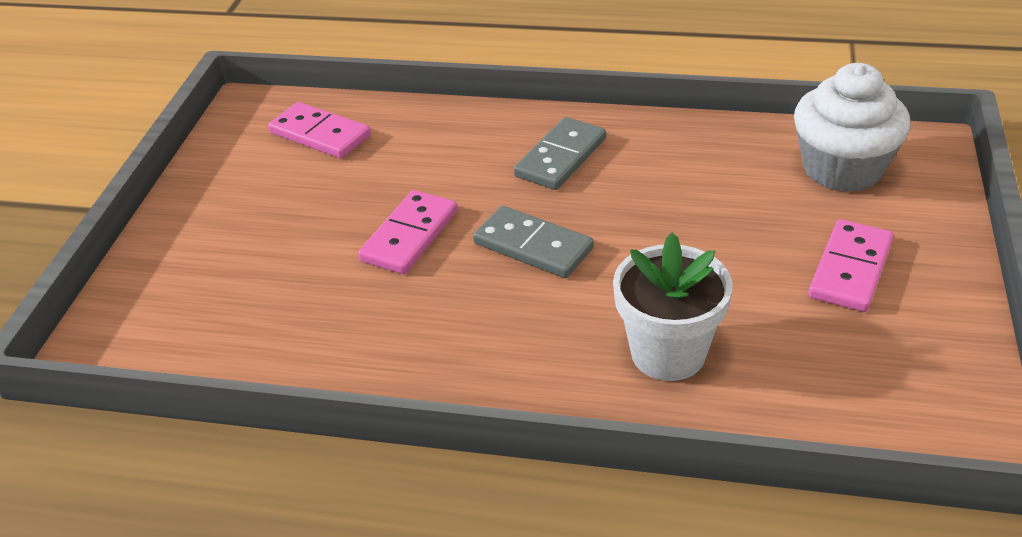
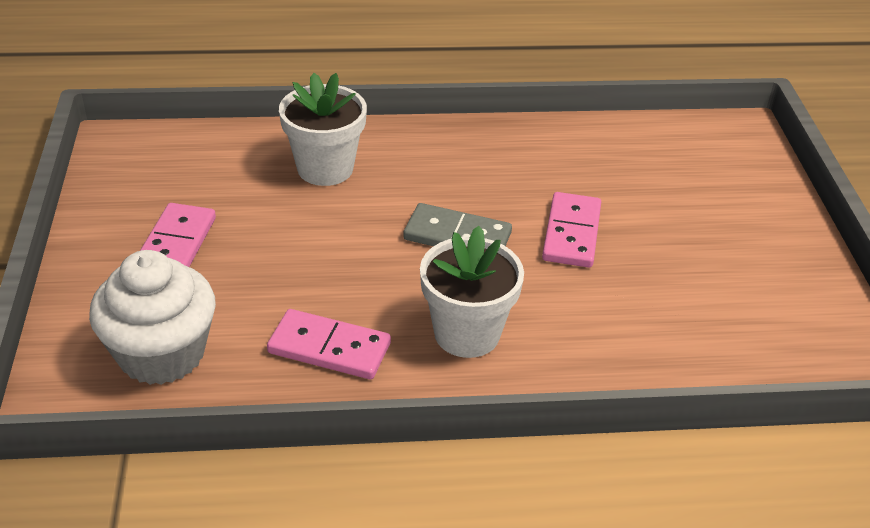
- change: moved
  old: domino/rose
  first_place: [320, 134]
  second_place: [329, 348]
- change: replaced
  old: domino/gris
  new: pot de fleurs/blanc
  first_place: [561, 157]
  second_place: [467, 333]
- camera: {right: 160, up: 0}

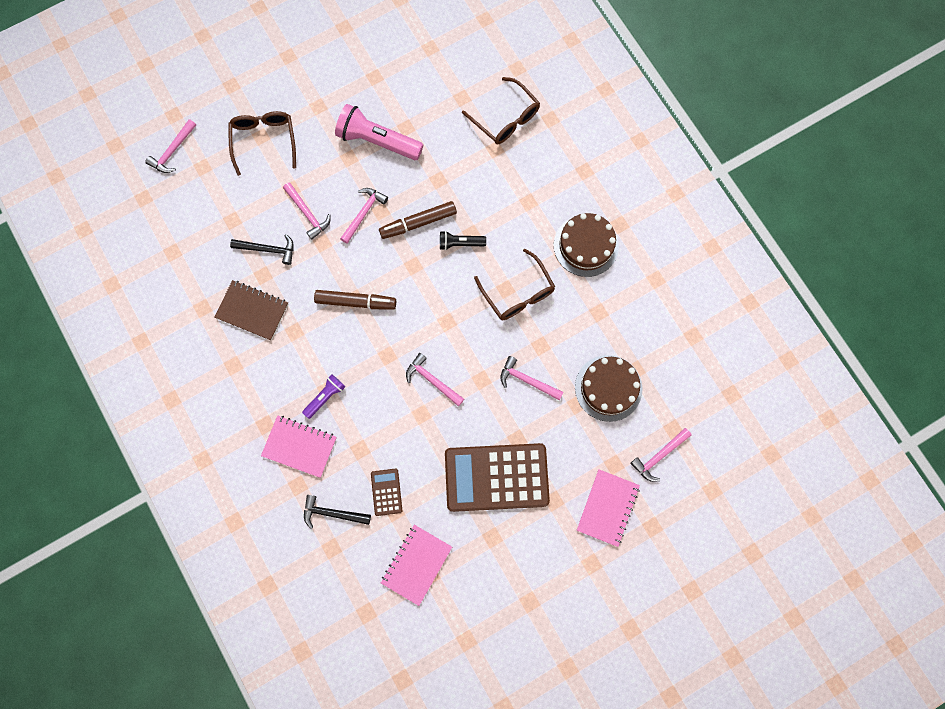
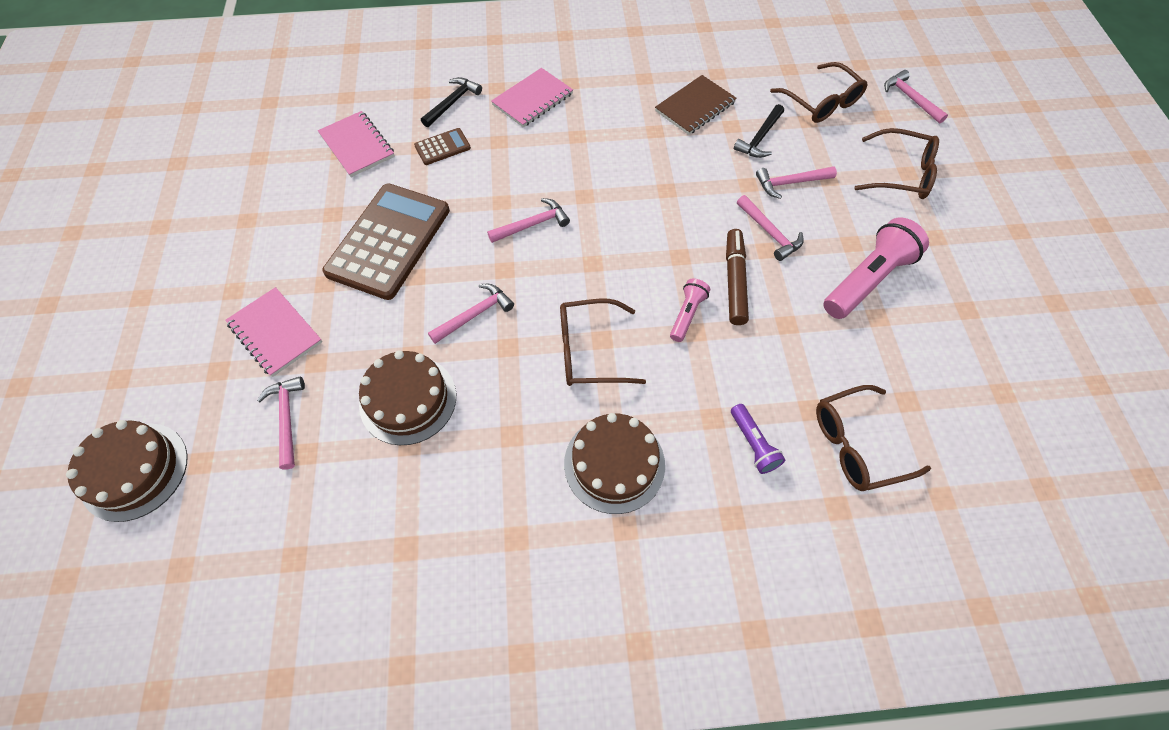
- change: removed
  old: feutre/marron
  first_place: [356, 302]
- change: added
  new: gâteau/marron
  second_place: [134, 471]
- change: added
  new: lunettes/marron
  second_place: [821, 102]
- change: moved
  old: lampe de poche/violet
  first_place: [325, 397]
  second_place: [753, 444]
- change: recoloured
  old: lampe de poche/noir
  new: lampe de poche/rose
  first_place: [460, 243]
  second_place: [687, 314]
- change: turned
  old: calculatrice/marron
  first_place: [386, 492]
  second_place: [442, 147]
  degrees: -45
- camera: {right: 115, up: -15}

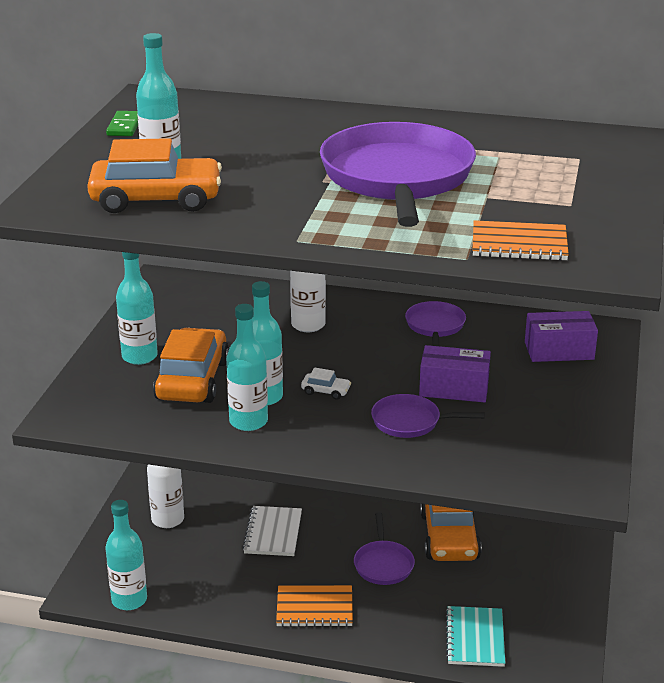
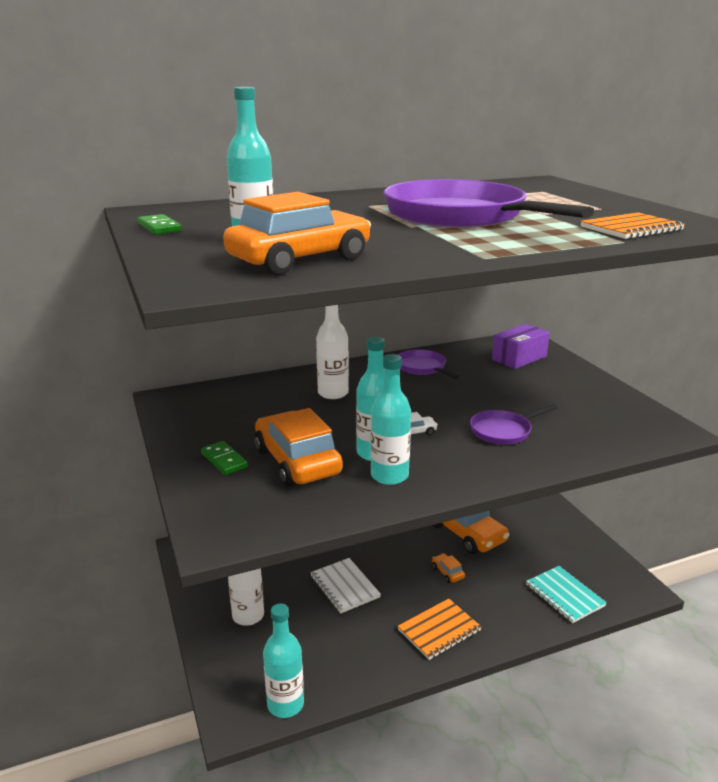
- change: removed
  old: boîte/violet
  first_place: [454, 388]
- change: replaced
  old: bouteille/turquoise
  new: domino/vert
  first_place: [139, 356]
  second_place: [224, 460]
- change: replaced
  old: poêle/violet
  new: voiture/orange
  first_place: [383, 564]
  second_place: [447, 572]
- camera: {right: -35, up: -5}

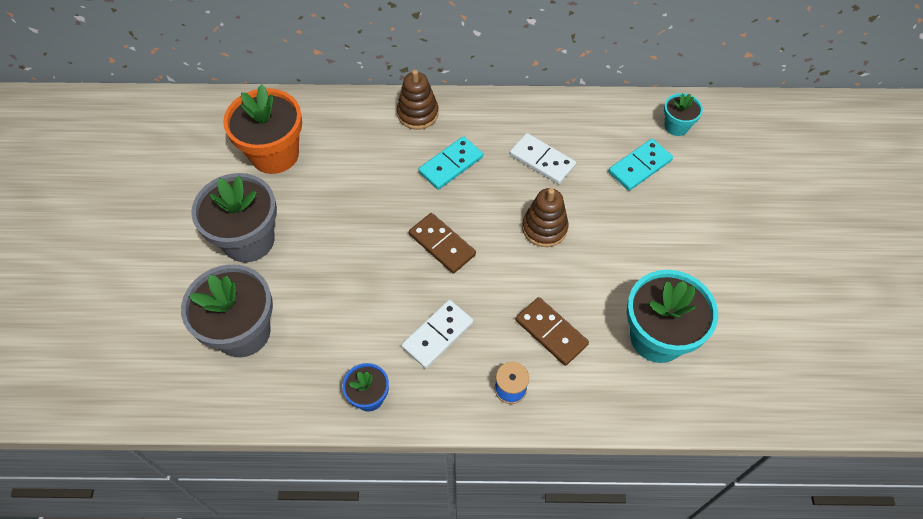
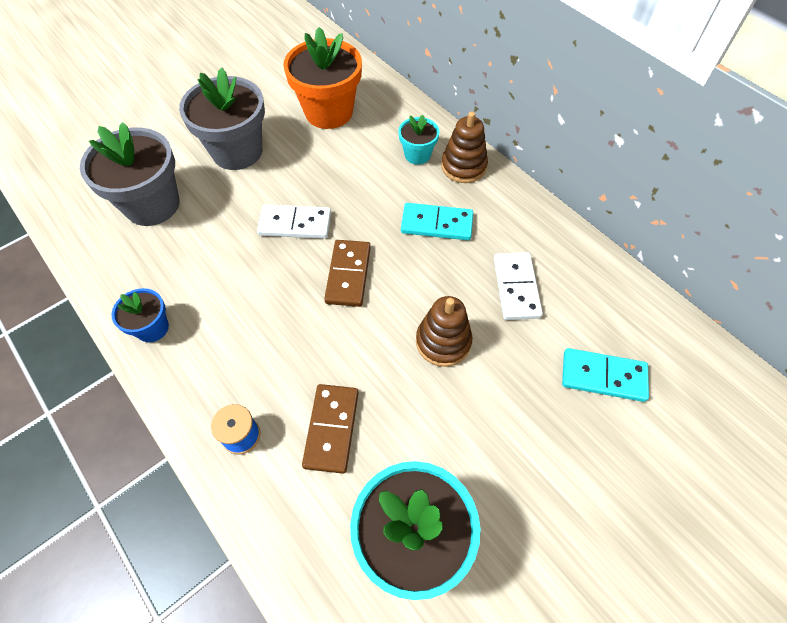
- change: moved
  old: domino/blanc
  first_place: [437, 335]
  second_place: [295, 224]
- change: moved
  old: pot de fleurs/turquoise
  first_place: [676, 126]
  second_place: [417, 155]
- camera: {right: 50, up: 0}

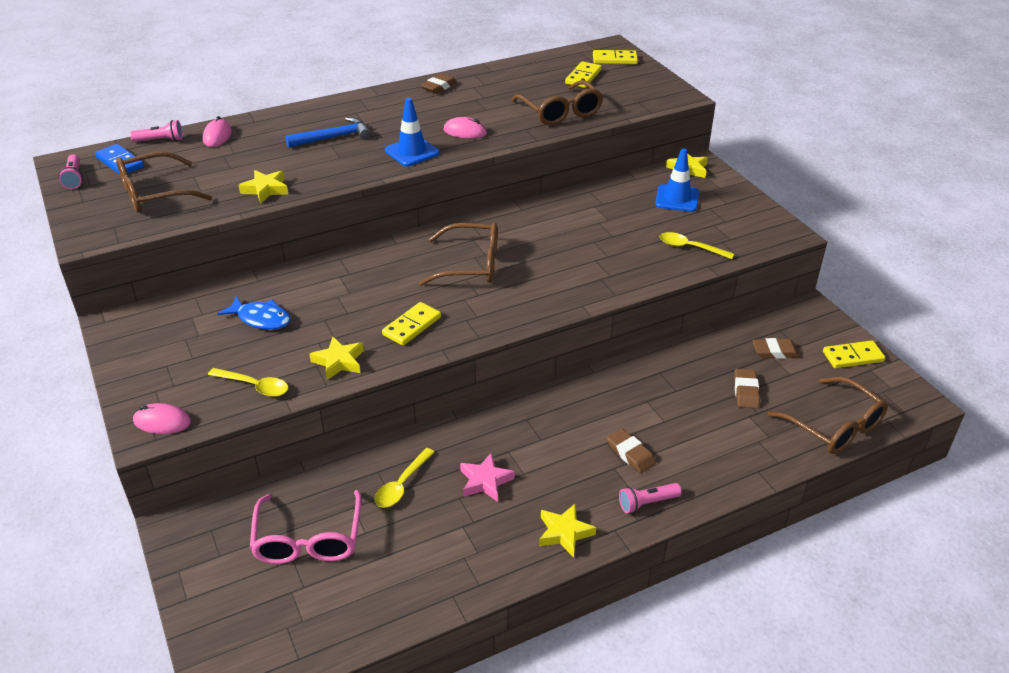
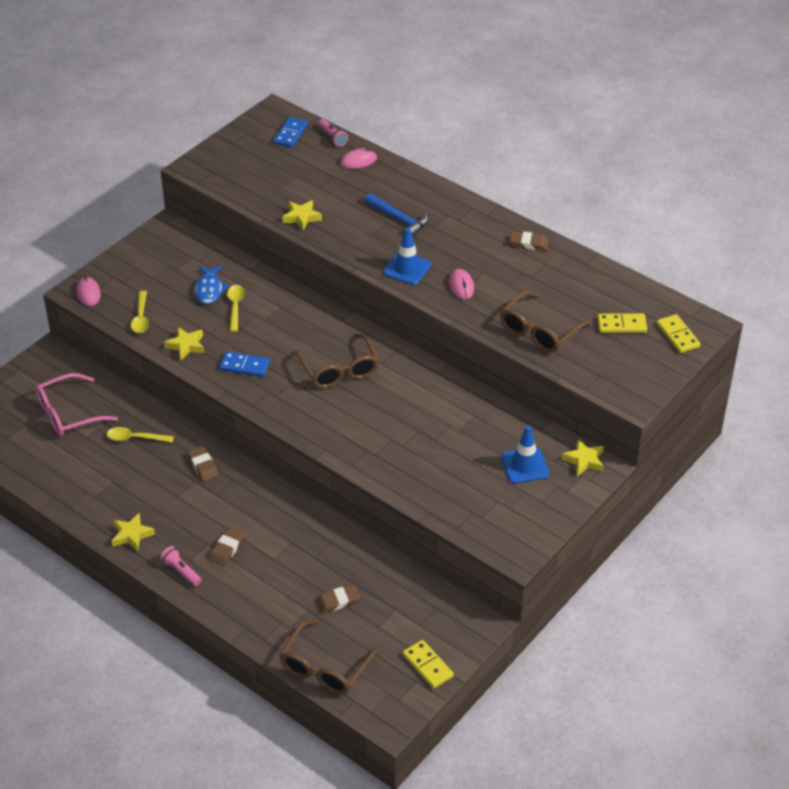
- change: removed
  old: lampe de poche/rose
  first_place: [74, 178]
- change: removed
  old: lunettes/marron
  first_place: [155, 193]
- change: removed
  old: étoile/rose
  first_place: [485, 481]
- change: moved
  old: cuillère/jaune
  first_place: [690, 248]
  second_place: [235, 307]
- change: moved
  old: gomme/marron
  first_place: [775, 351]
  second_place: [203, 466]
- change: recoloured
  old: domino/jaune
  new: domino/bleu
  first_place: [412, 326]
  second_place: [245, 366]
- camera: {right: 65, up: 5}

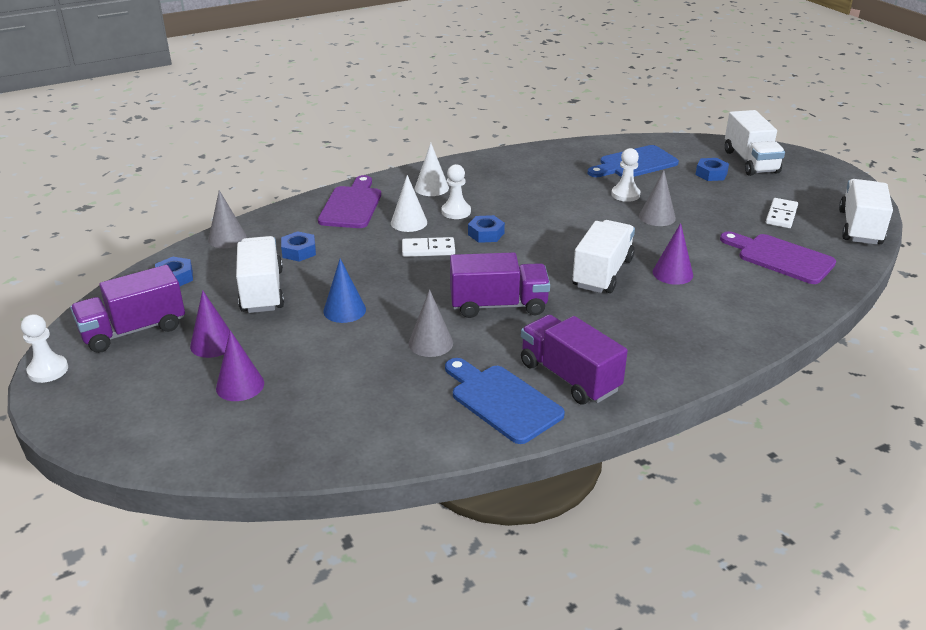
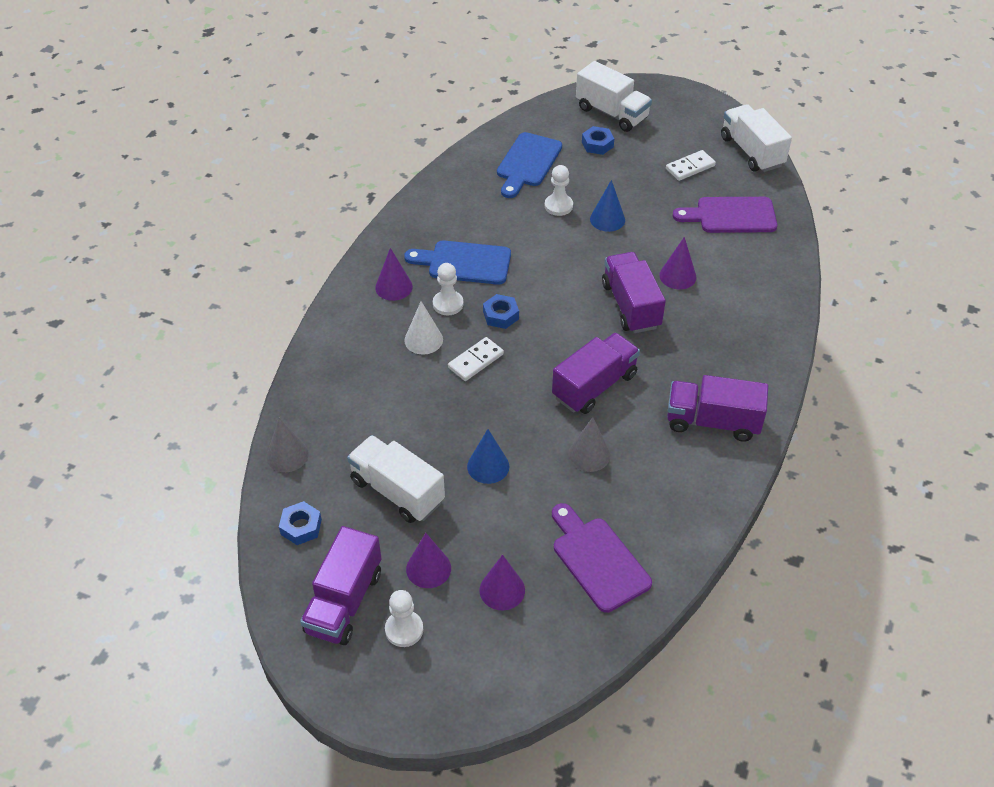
- change: removed
  old: écrou/bleu
  first_place: [299, 251]
- change: moved
  old: pion/blanc
  first_place: [48, 370]
  second_place: [404, 629]
- change: moved
  old: planche à découper/violet
  first_place: [352, 205]
  second_place: [598, 560]
- change: moved
  old: planche à découper/bleu
  first_place: [502, 401]
  second_place: [464, 262]
- change: recoloured
  old: cône/blanc
  new: cône/violet
  first_place: [431, 188]
  second_place: [393, 287]
- change: recoloured
  old: camion/blanc
  new: camion/violet
  first_place: [602, 273]
  second_place: [631, 306]
- change: recoloured
  old: cône/gris
  new: cône/bleu
  first_place: [657, 217]
  second_place: [607, 219]
- change: turned
  old: domino/blanc
  first_place: [781, 215]
  second_place: [690, 167]
  degrees: 75
- camera: {right: -40, up: 15}

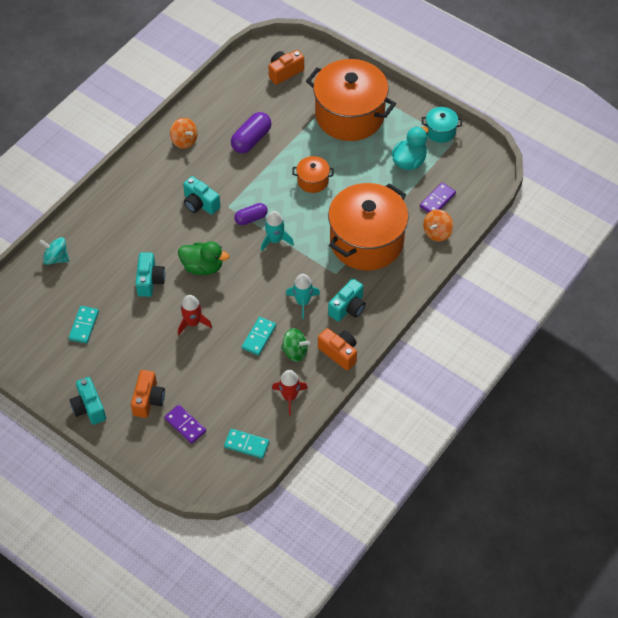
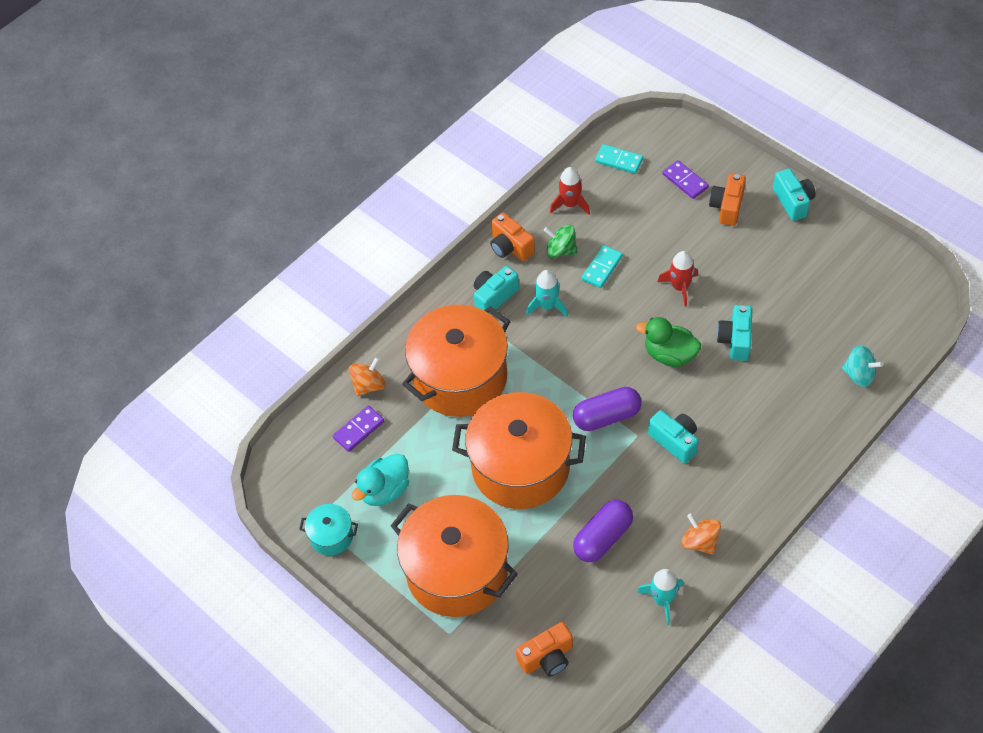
- change: removed
  old: domino/turquoise
  first_place: [84, 325]
- change: moved
  old: fusée/turquoise
  first_place: [275, 240]
  second_place: [662, 600]
- change: resized
  old: gélule/violet
  first_place: [251, 218]
  second_place: [606, 416]
  factor: 1.54
- change: resized
  old: marmite/orange
  first_place: [313, 181]
  second_place: [520, 467]
  factor: 2.29
- camera: {right: -170, up: 0}

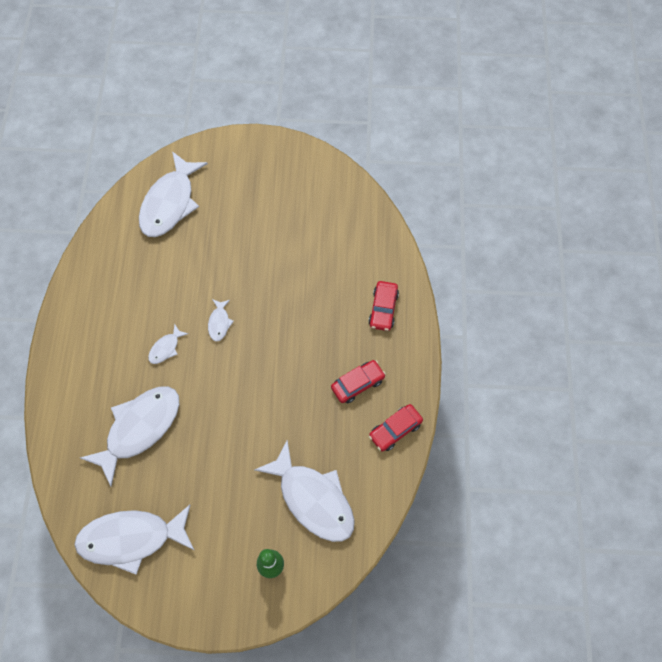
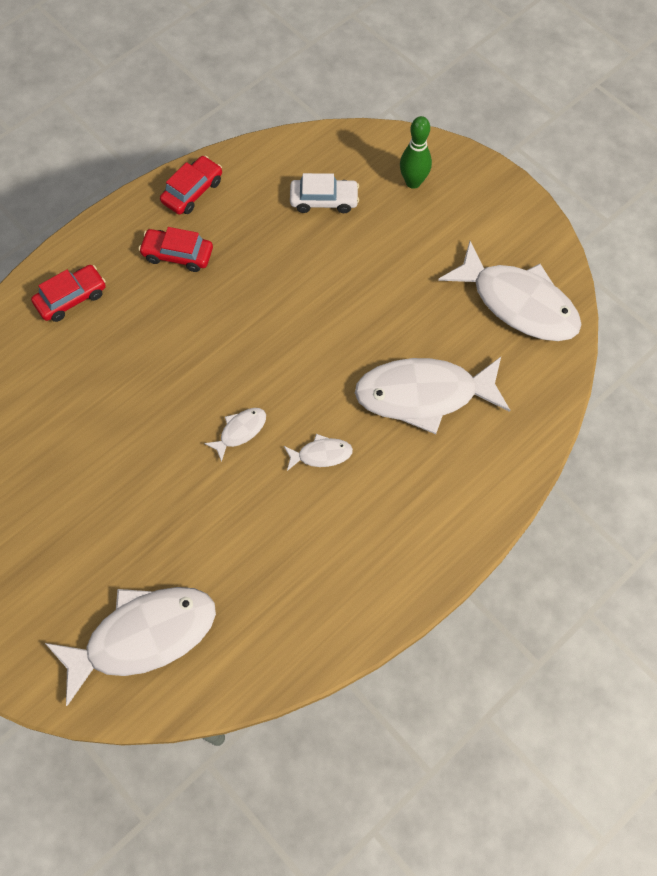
- change: replaced
  old: poisson/blanc
  new: voiture/blanc
  first_place: [313, 499]
  second_place: [324, 200]
- change: turned
  old: voiture/rouge
  first_place: [395, 430]
  second_place: [192, 191]
  degrees: -60
- camera: {right: -135, up: 0}

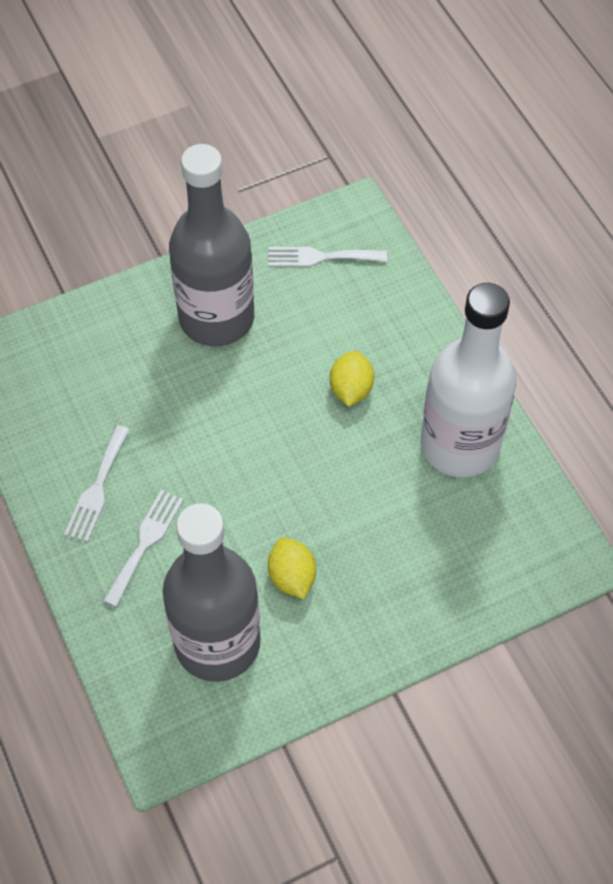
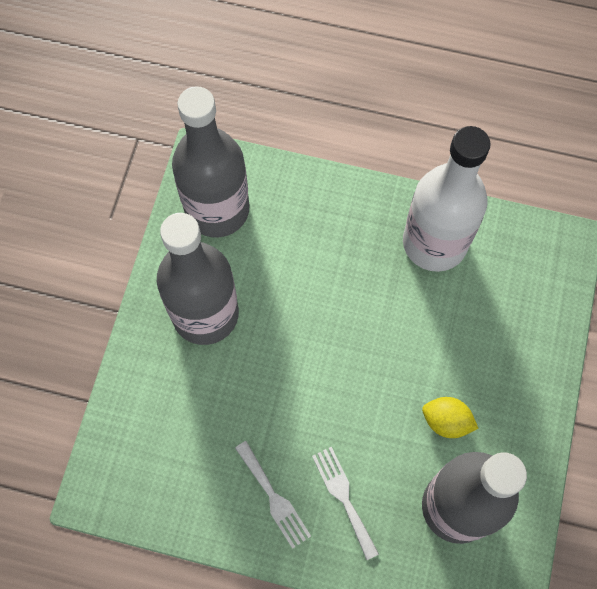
- change: removed
  old: citron/jaune
  first_place: [351, 389]
- change: replaced
  old: fourchette/blanc
  new: bouteille/gris
  first_place: [321, 257]
  second_place: [217, 209]
- camera: {right: -50, up: 10}

